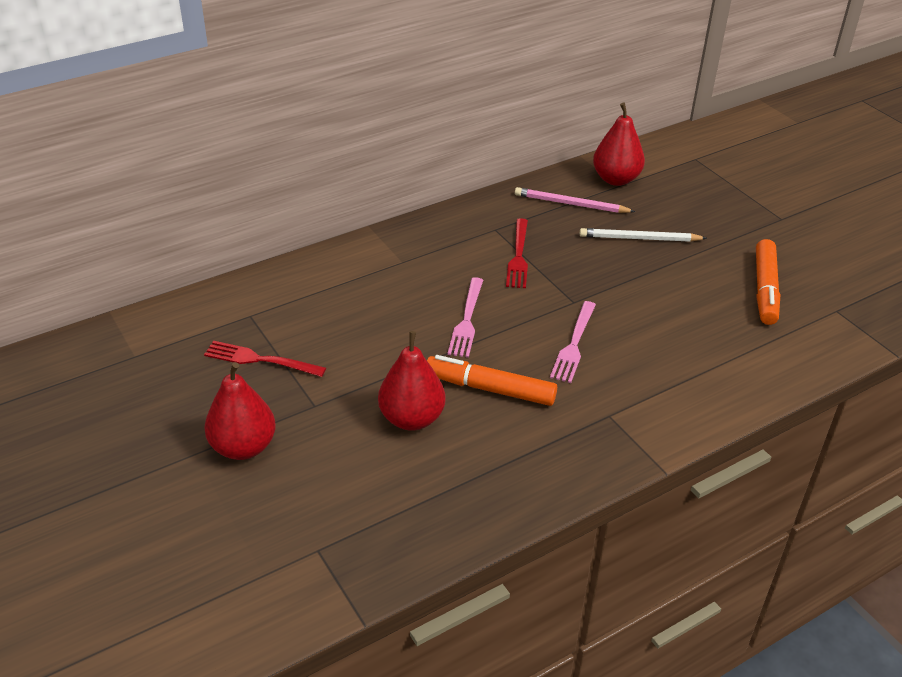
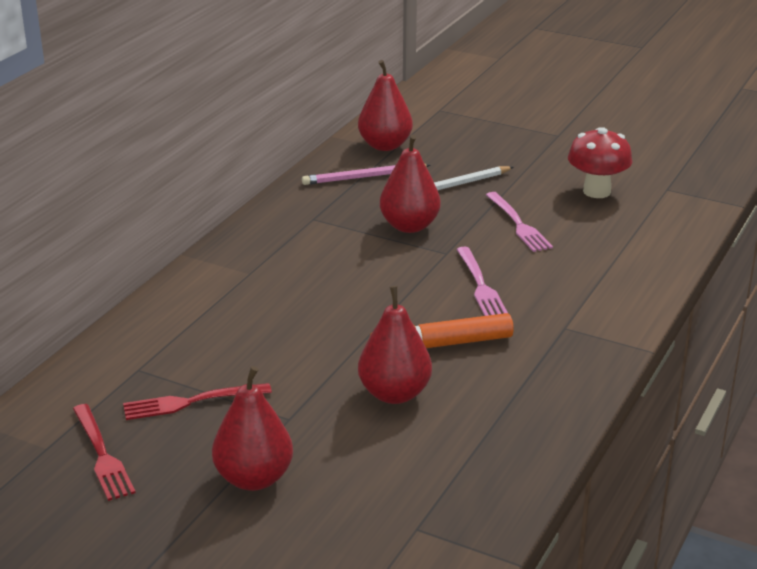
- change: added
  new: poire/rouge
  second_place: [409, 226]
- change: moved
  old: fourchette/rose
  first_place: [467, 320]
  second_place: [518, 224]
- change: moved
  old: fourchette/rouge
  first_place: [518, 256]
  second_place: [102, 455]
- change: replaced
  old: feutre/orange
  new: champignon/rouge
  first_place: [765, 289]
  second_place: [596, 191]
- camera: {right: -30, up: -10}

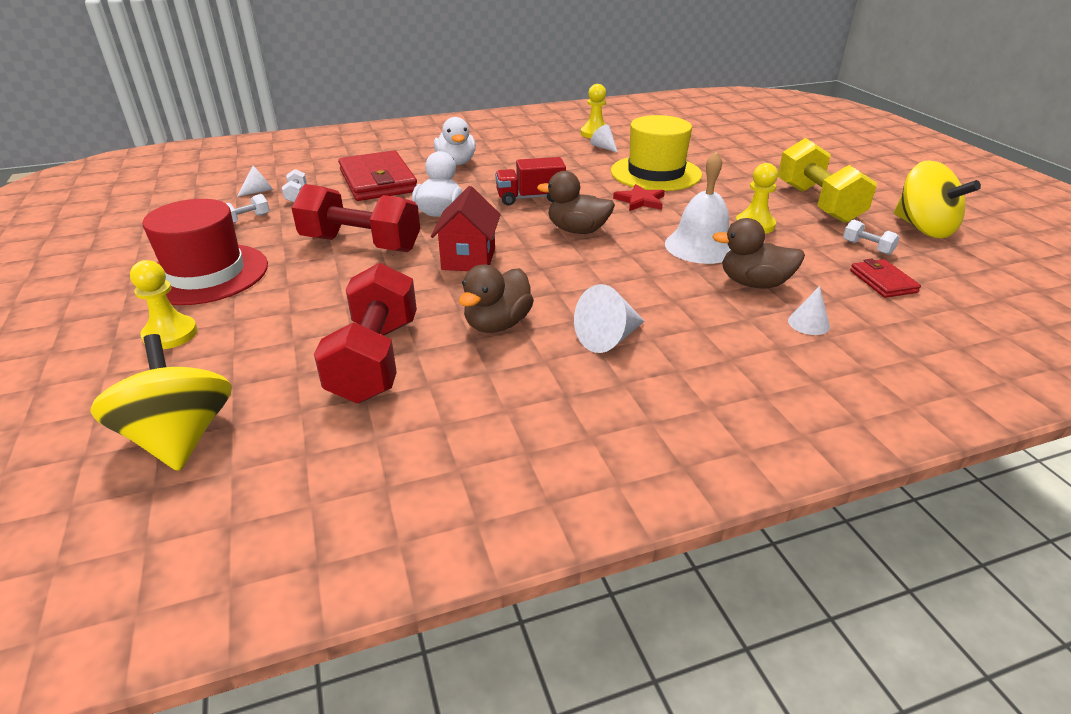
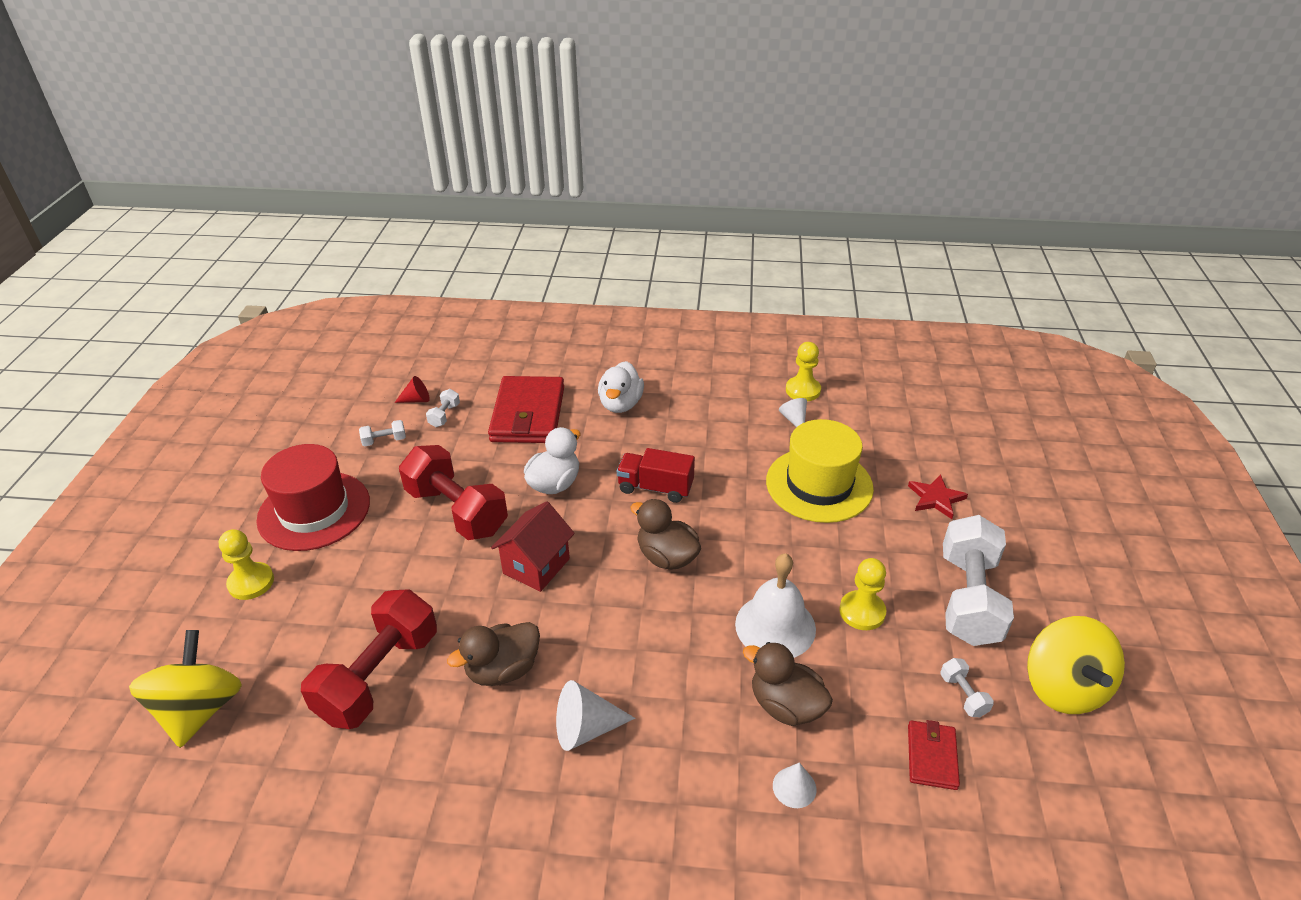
- change: moved
  old: étoile/rouge
  first_place: [640, 201]
  second_place: [935, 498]
- change: recoloured
  old: cône/blanc
  new: cône/rouge
  first_place: [259, 191]
  second_place: [416, 400]
- change: recoloured
  old: haltère/jaune
  new: haltère/blanc
  first_place: [818, 203]
  second_place: [969, 598]
- camera: {right: 25, up: 5}

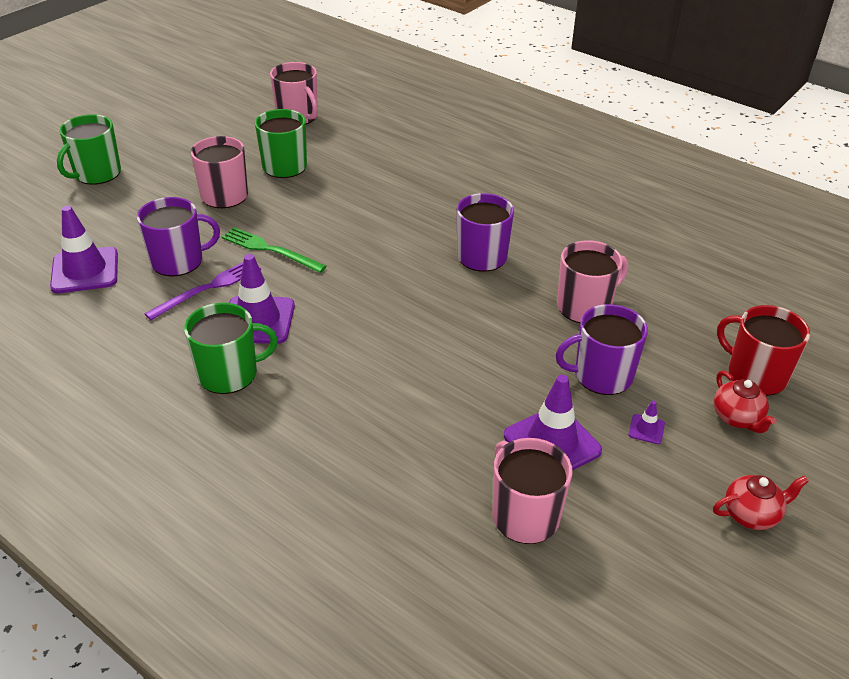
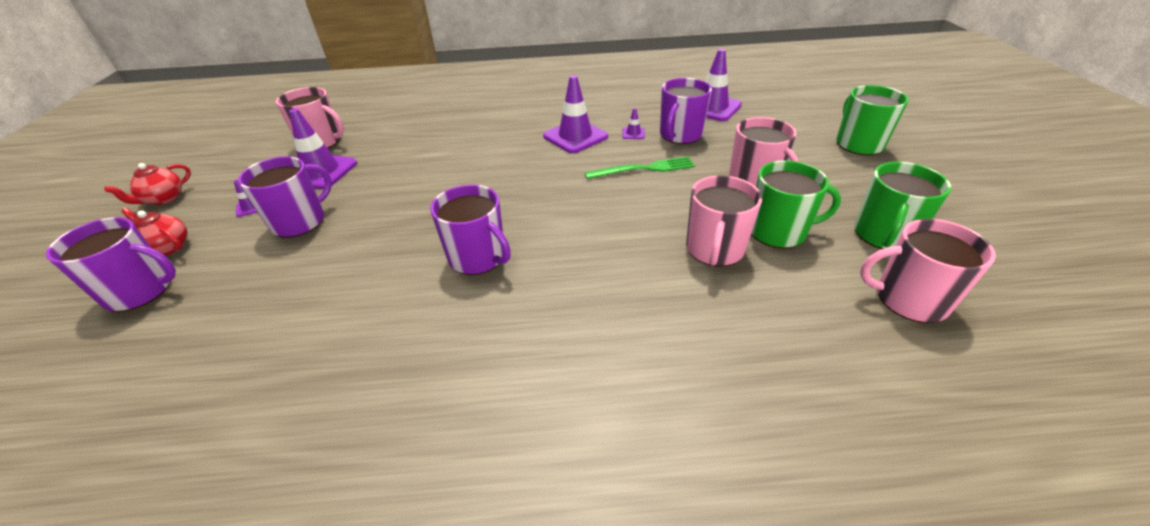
- change: moved
  old: tasse/vert
  first_place: [229, 373]
  second_place: [883, 235]
- change: moved
  old: tasse/rose
  first_place: [585, 306]
  second_place: [714, 249]
- change: replaced
  old: fourchette/violet
  new: cône de chantier/violet
  first_place: [207, 289]
  second_place: [633, 133]
- change: recoloured
  old: tasse/rouge
  new: tasse/violet
  first_place: [755, 375]
  second_place: [140, 291]
- camera: {right: 140, up: 0}

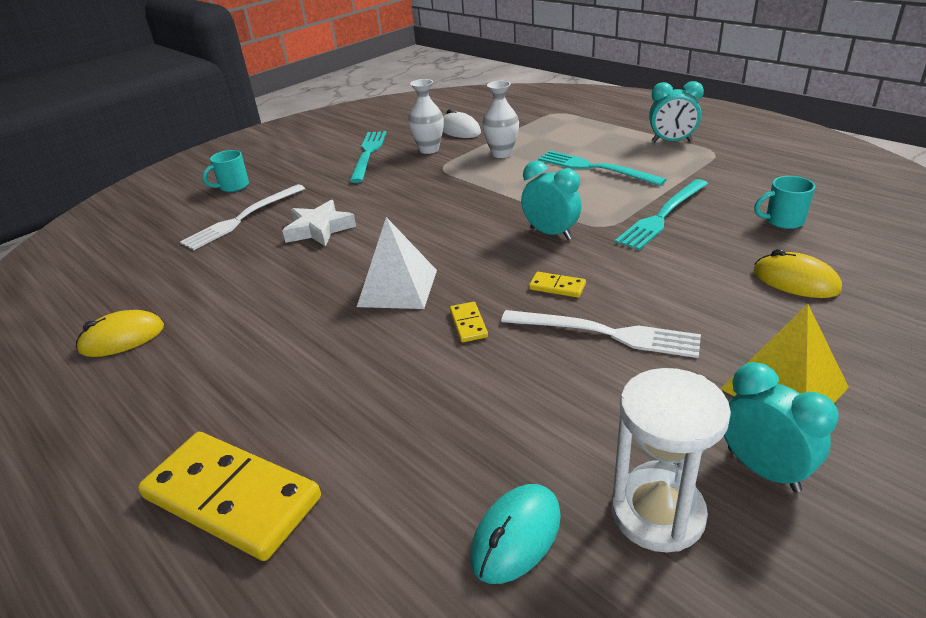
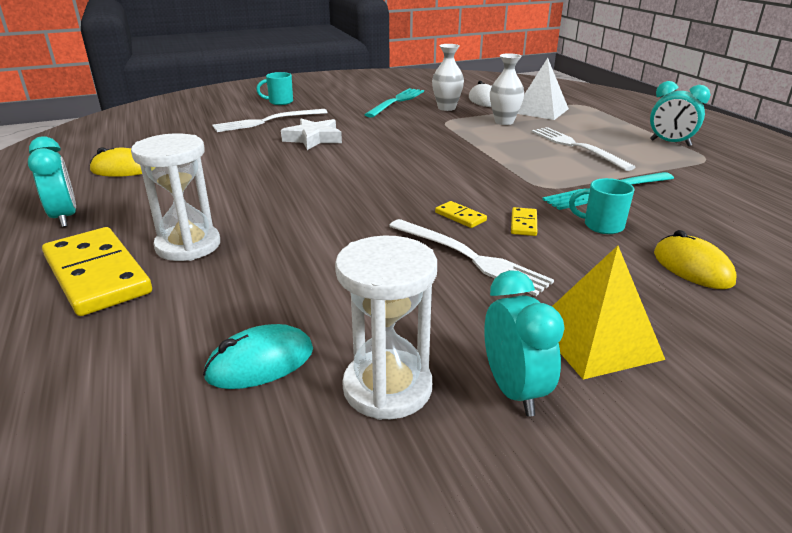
- change: added
  new: sablier/blanc
  second_place: [188, 246]
- change: moved
  old: pyramide/blanc
  first_place: [398, 288]
  second_place: [541, 110]
- change: moved
  old: domino/jaune
  first_place: [468, 324]
  second_place: [523, 224]
- change: moved
  old: réveil/turquoise
  first_place: [551, 233]
  second_place: [64, 218]
- change: moved
  old: tasse/turquoise
  first_place: [783, 221]
  second_place: [602, 226]
- change: recoloured
  old: fourchette/turquoise
  new: fourchette/blanc
  first_place: [595, 168]
  second_place: [576, 147]
- camera: {right: 20, up: -5}

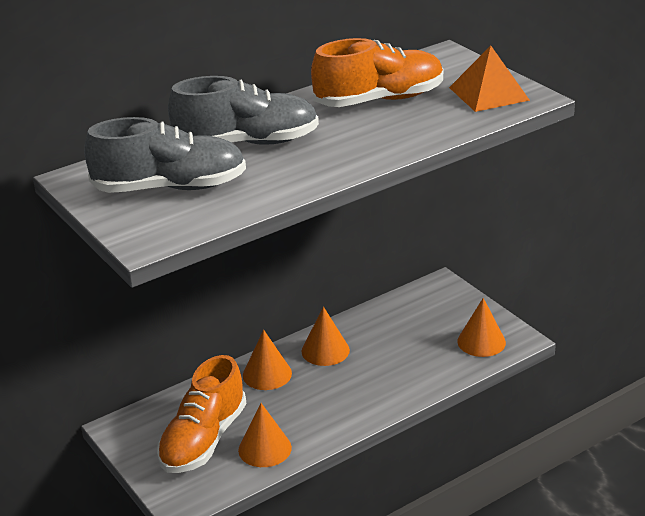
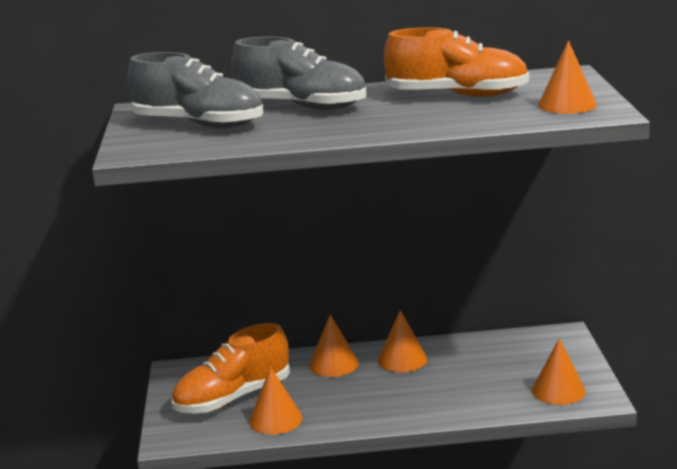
- change: replaced
  old: pyramide/orange
  new: cône/orange
  first_place: [488, 93]
  second_place: [567, 104]
- camera: {right: 30, up: -10}

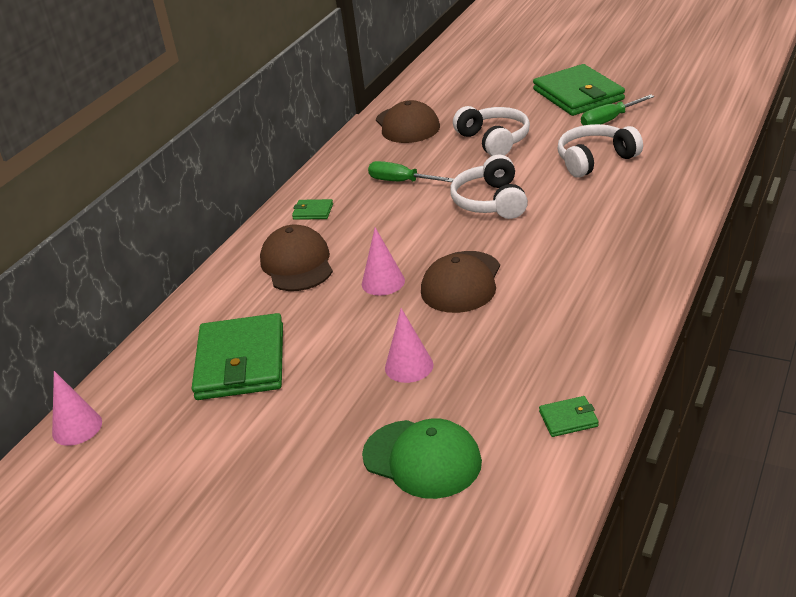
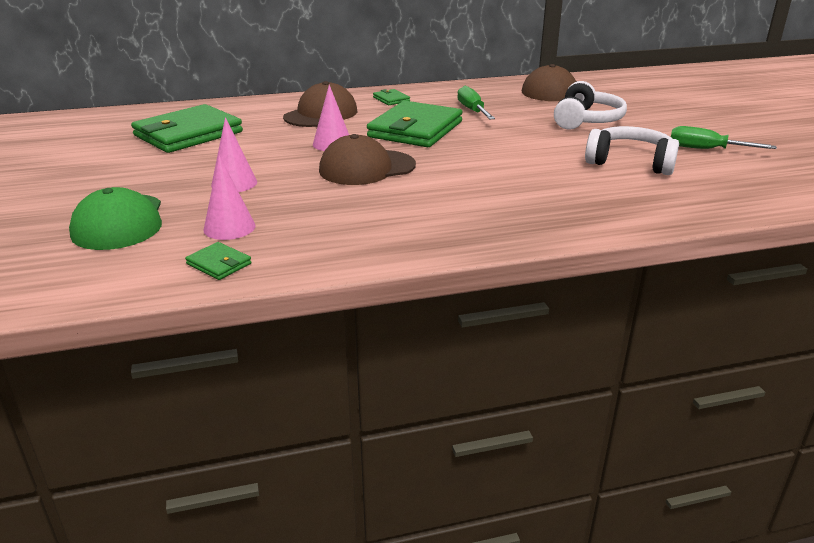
- change: removed
  old: casque audio/blanc
  first_place: [491, 202]
- change: moved
  old: cône/rose
  first_place: [77, 427]
  second_place: [229, 227]
- change: moved
  old: portefeuille/vert
  first_place: [578, 95]
  second_place: [415, 129]
- camera: {right: 45, up: -5}

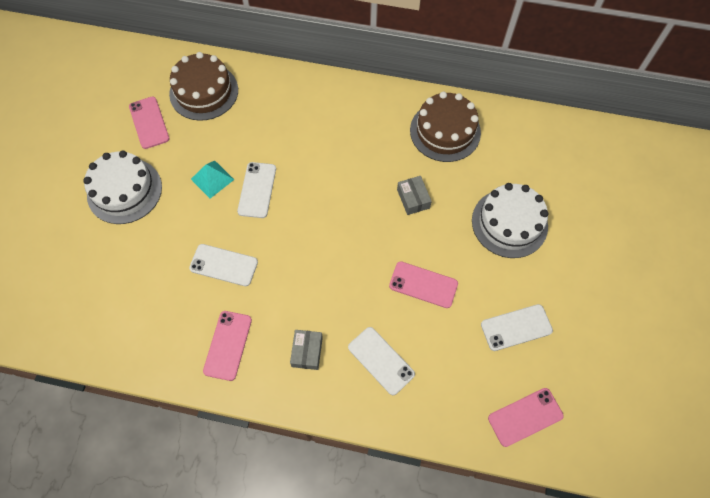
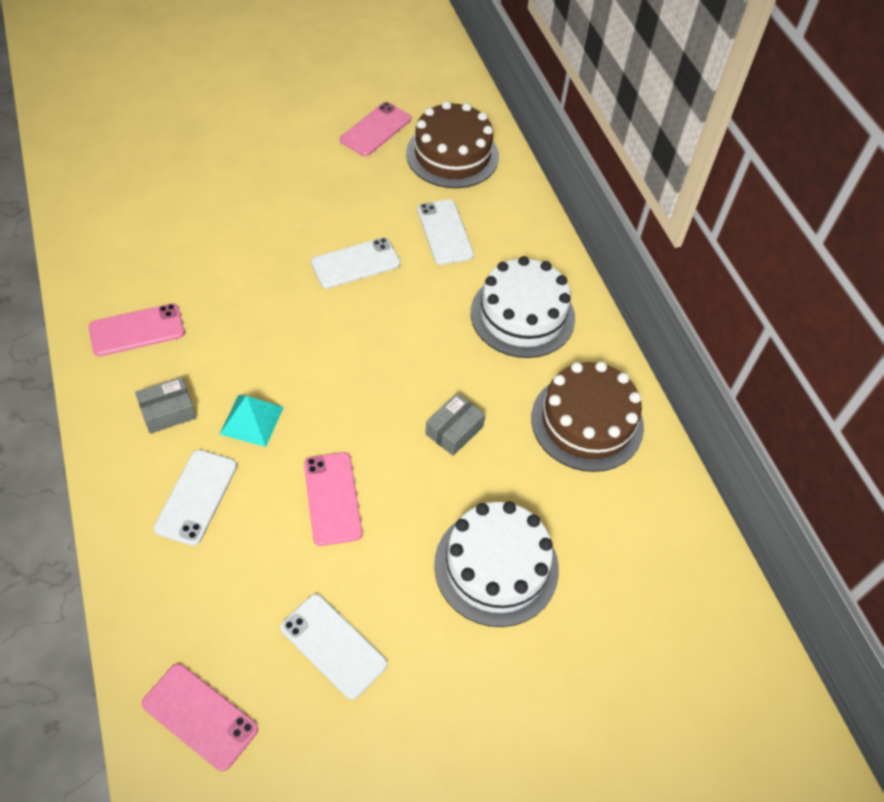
- change: moved
  old: gâteau/blanc
  first_place: [124, 190]
  second_place: [522, 315]
- change: moved
  old: téléphone/blanc
  first_place: [223, 265]
  second_place: [444, 232]
- change: moved
  old: pyramide/turquoise
  first_place: [212, 179]
  second_place: [251, 420]
- camera: {right: 55, up: -10}

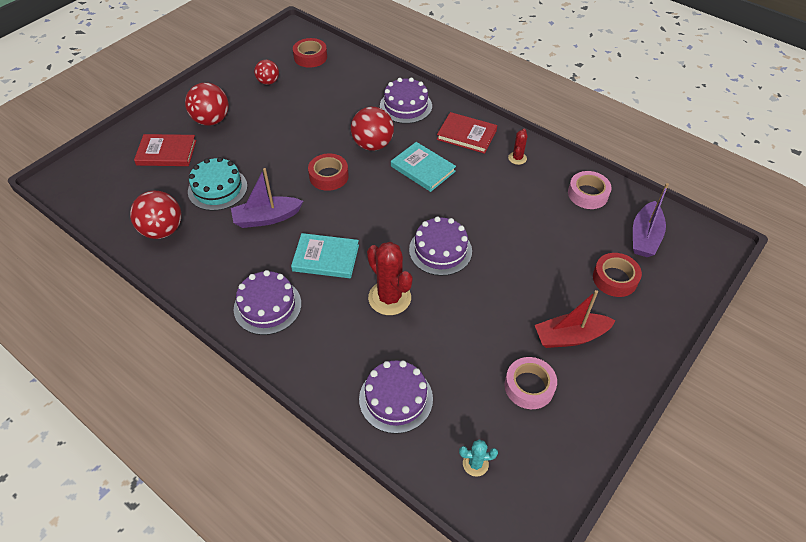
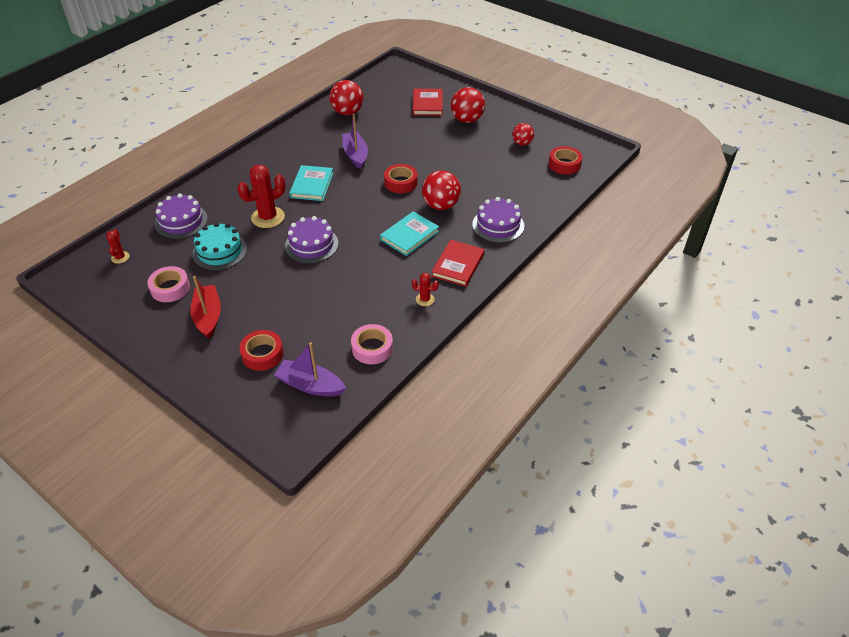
- change: removed
  old: gâteau/violet
  first_place: [267, 306]
- change: moved
  old: gâteau/turquoise
  first_place: [217, 189]
  second_place: [220, 251]
- change: recoloured
  old: cactus/turquoise
  new: cactus/rouge
  first_place: [475, 464]
  second_place: [120, 257]
- camera: {right: 90, up: -5}

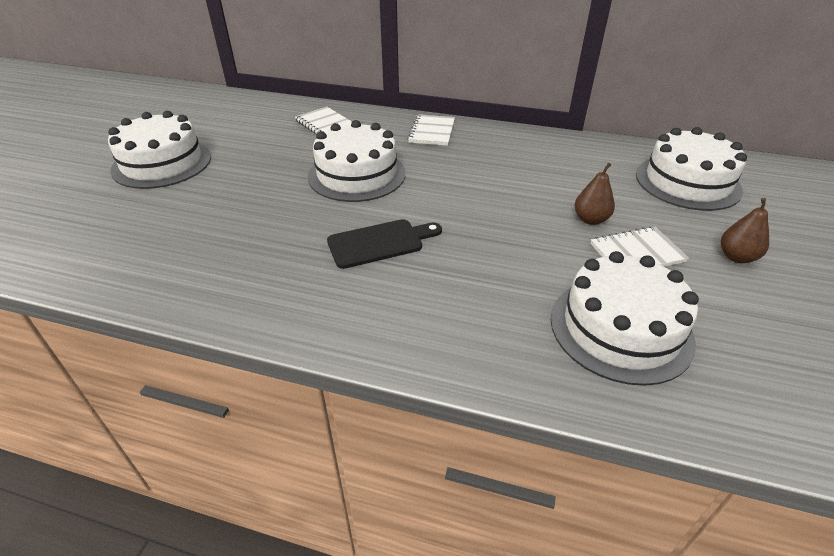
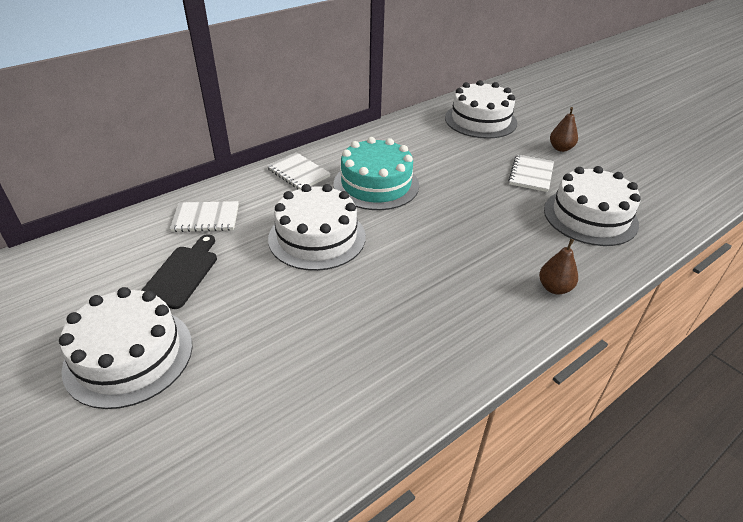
- change: added
  new: gâteau/turquoise
  second_place: [376, 184]
- change: moved
  old: planche à découper/noir
  first_place: [380, 243]
  second_place: [182, 273]
- change: moved
  old: poire/marron
  first_place: [590, 219]
  second_place: [554, 288]
- camera: {right: -55, up: 0}

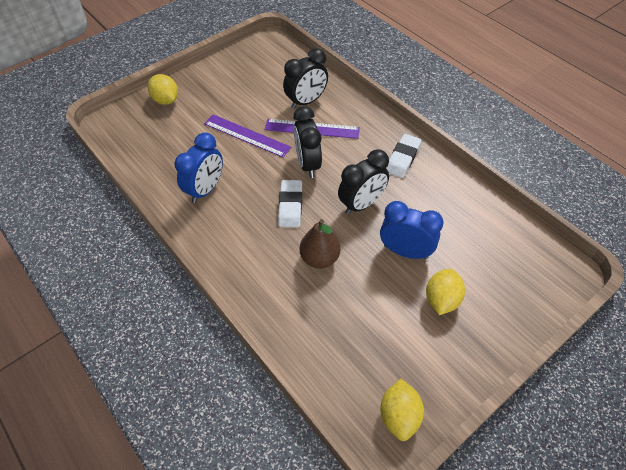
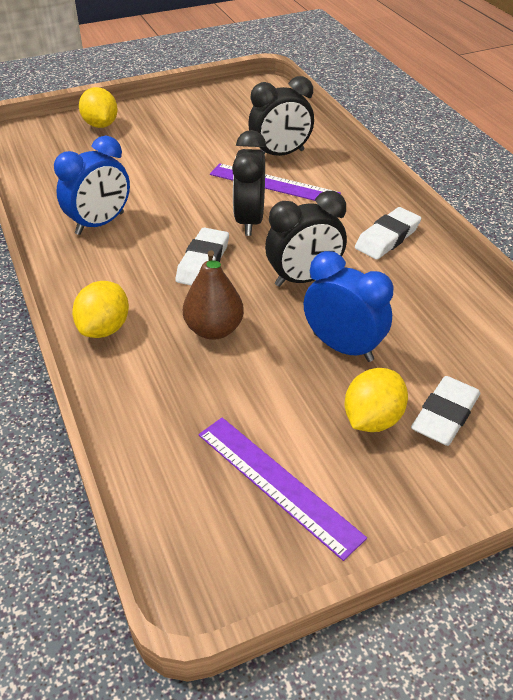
- change: added
  new: gomme/blanc
  second_place: [445, 415]
- change: moved
  old: règle/violet
  first_place: [247, 135]
  second_place: [277, 484]
- change: moved
  old: citron/jaune
  first_place: [399, 416]
  second_place: [104, 328]
- camera: {right: 15, up: -10}

